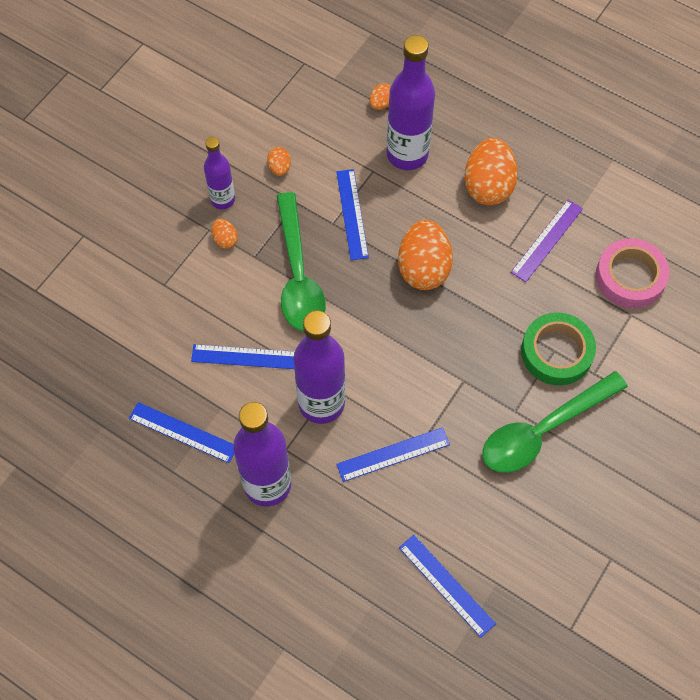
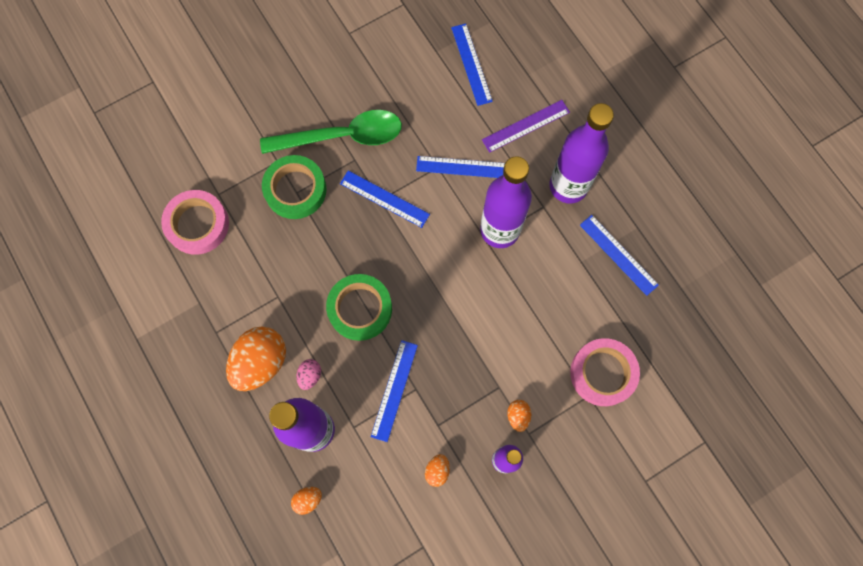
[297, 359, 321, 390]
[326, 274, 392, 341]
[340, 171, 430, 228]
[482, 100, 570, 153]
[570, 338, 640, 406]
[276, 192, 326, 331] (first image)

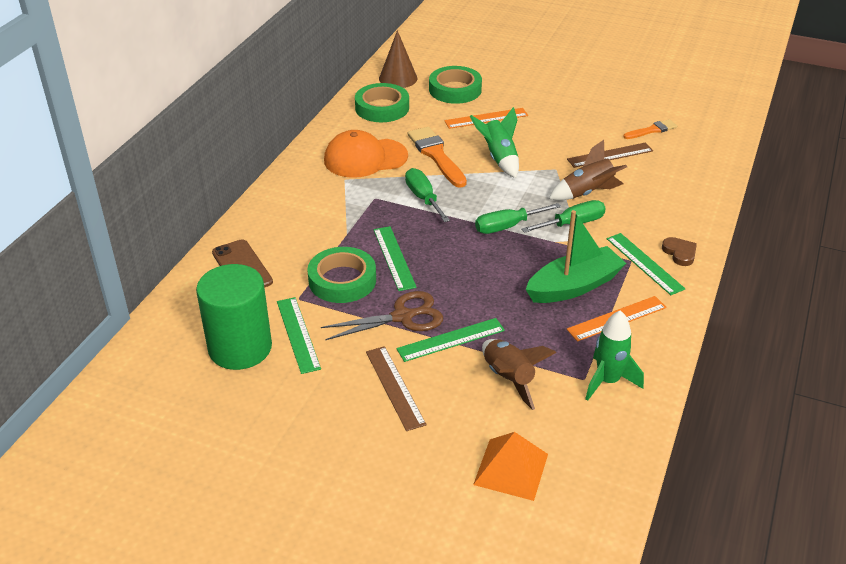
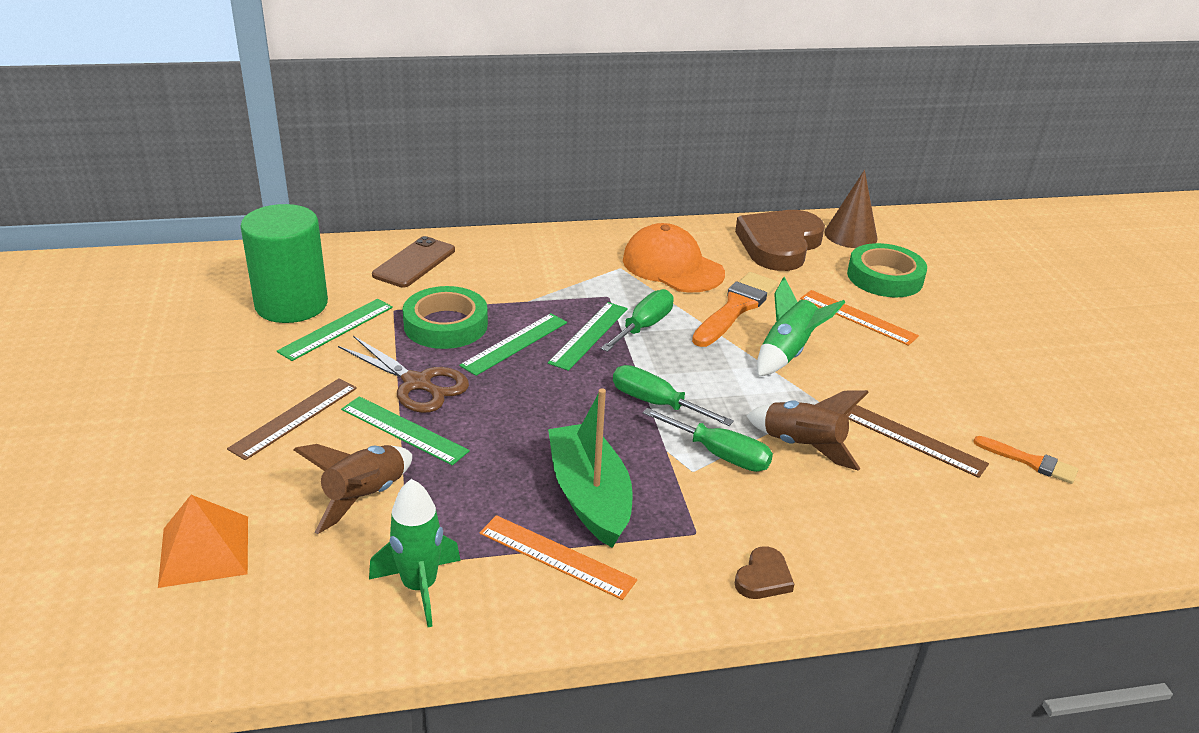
[548, 302, 628, 371]
[548, 388, 633, 548]
[735, 210, 825, 271]

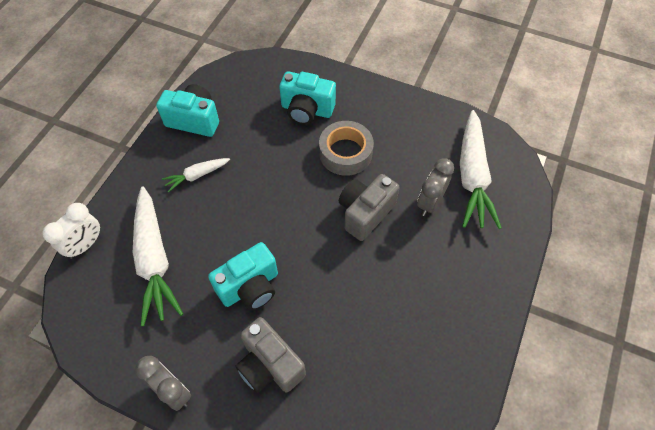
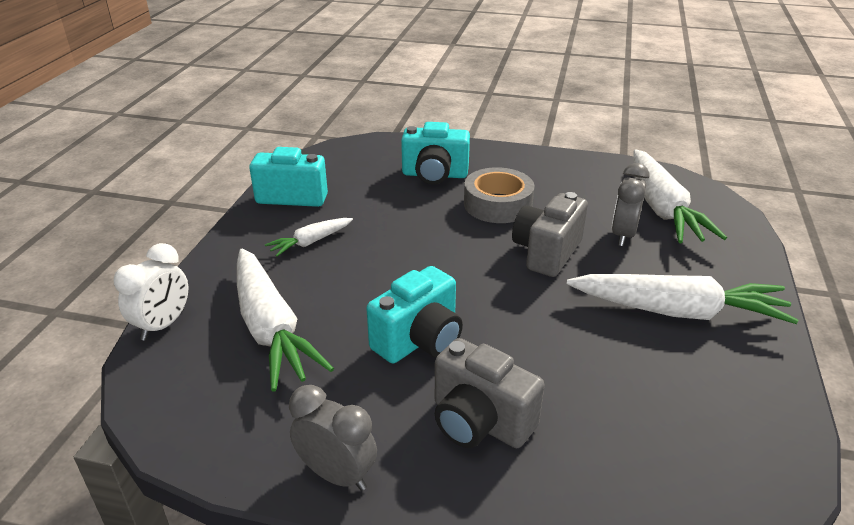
[566, 274, 798, 324]

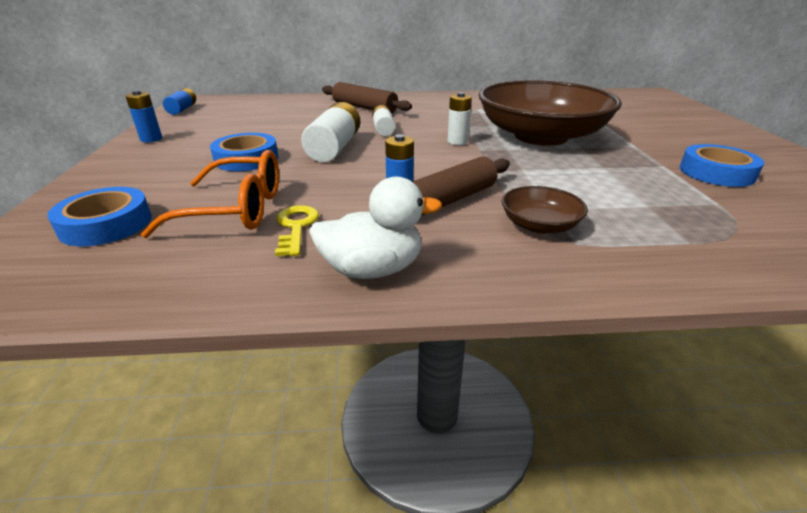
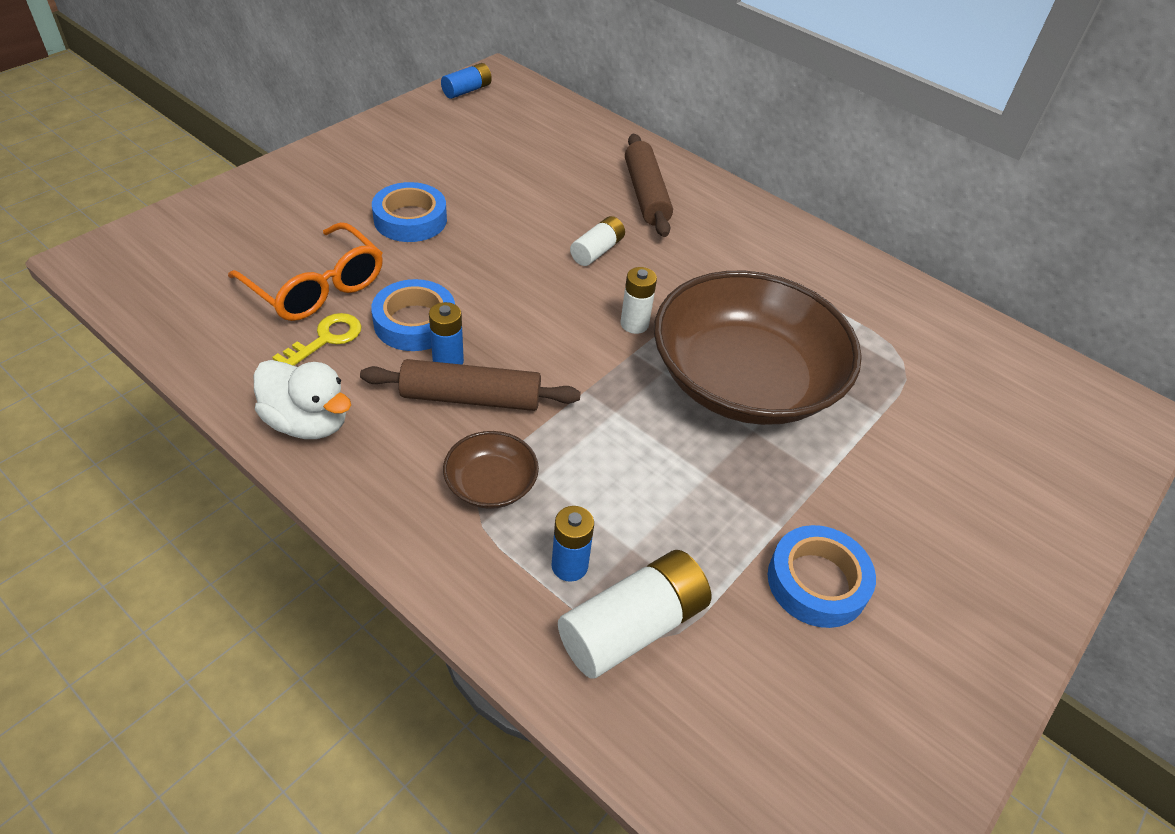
[371, 279, 455, 351]
[552, 506, 594, 582]
[558, 550, 711, 679]

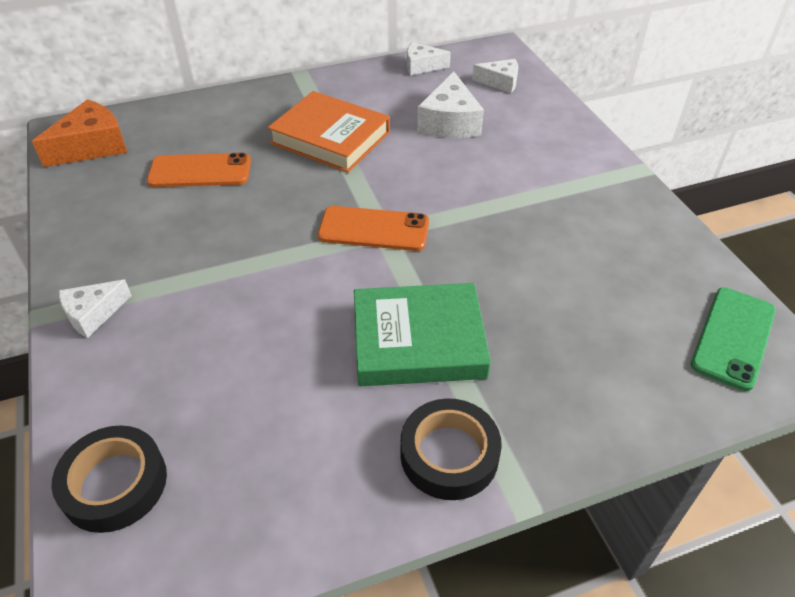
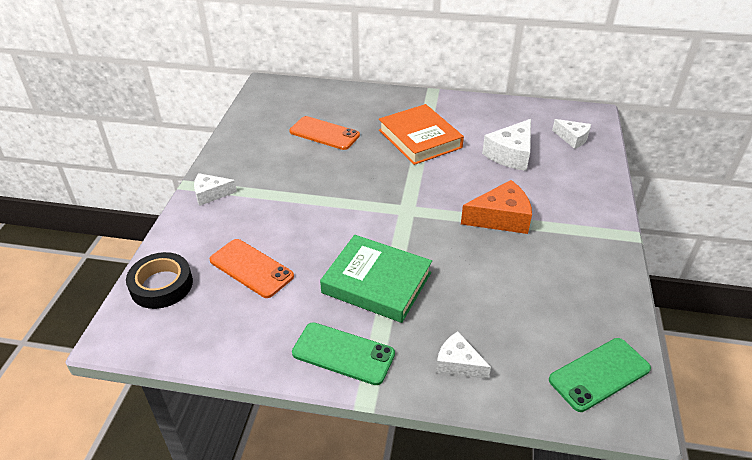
[209, 239, 294, 298]
[292, 322, 395, 385]
[436, 331, 491, 379]
[461, 180, 532, 234]

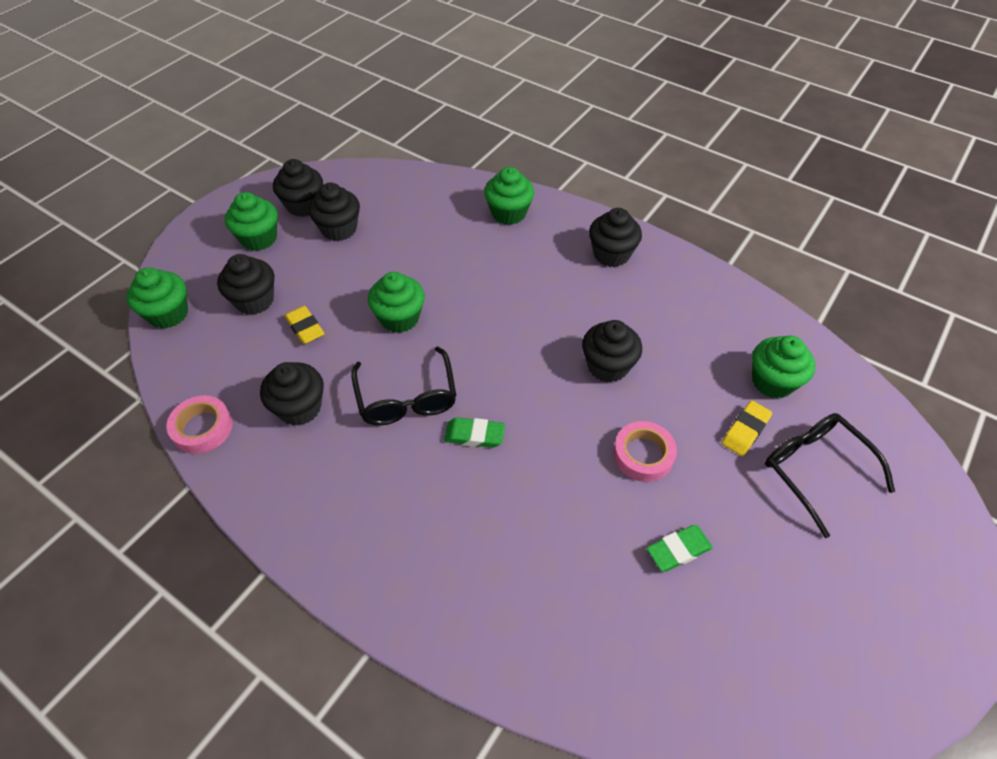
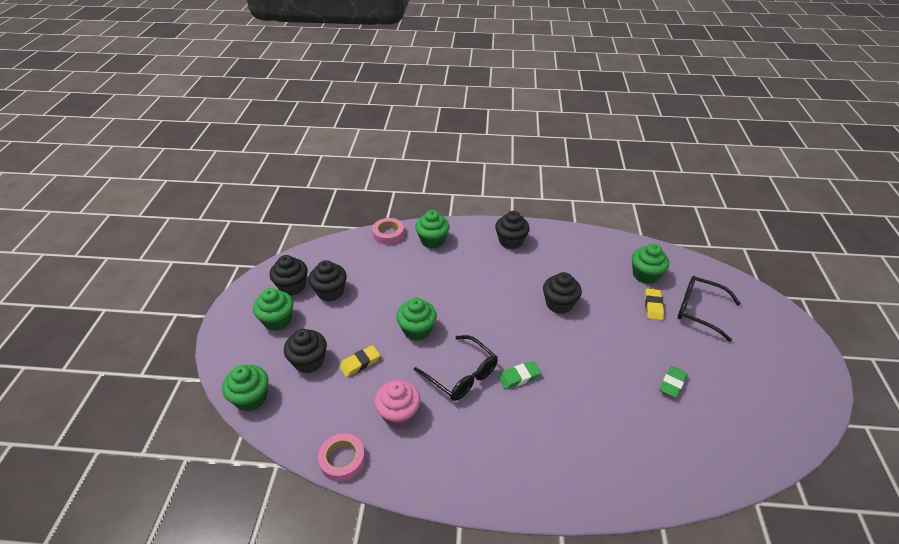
[339, 345, 380, 377]
[372, 218, 404, 245]
[374, 380, 420, 428]

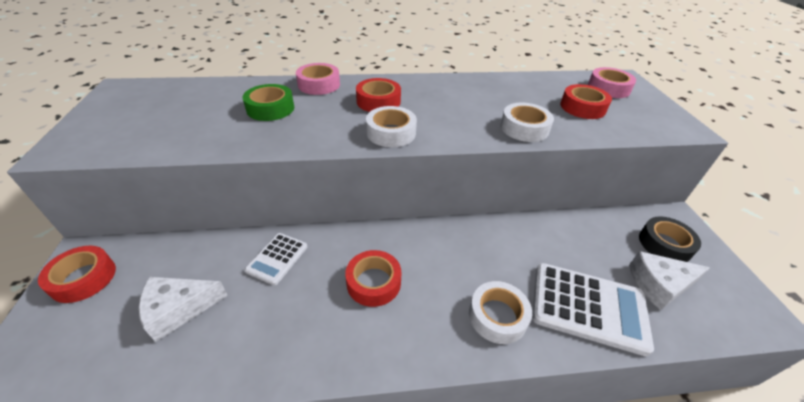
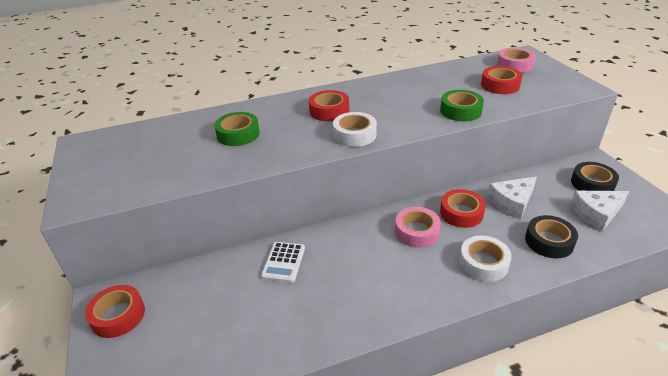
[395, 207, 441, 248]
[440, 90, 484, 121]
[440, 189, 486, 228]
[487, 176, 537, 219]
[525, 215, 578, 258]

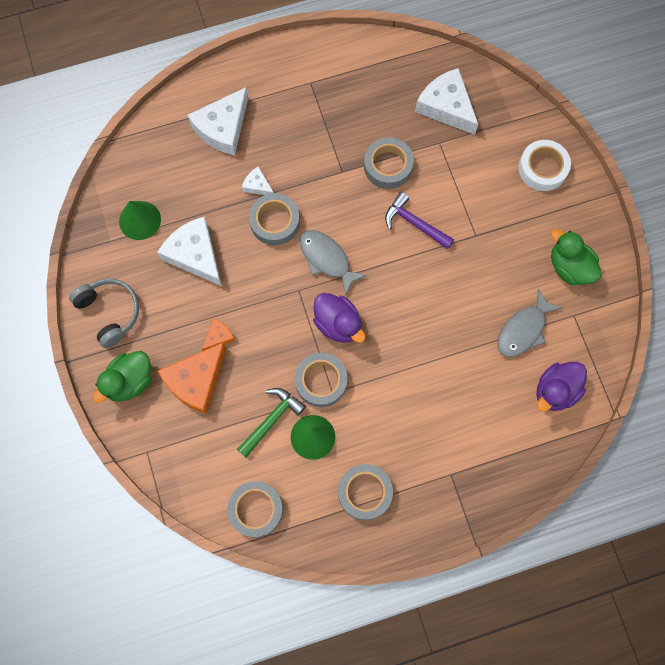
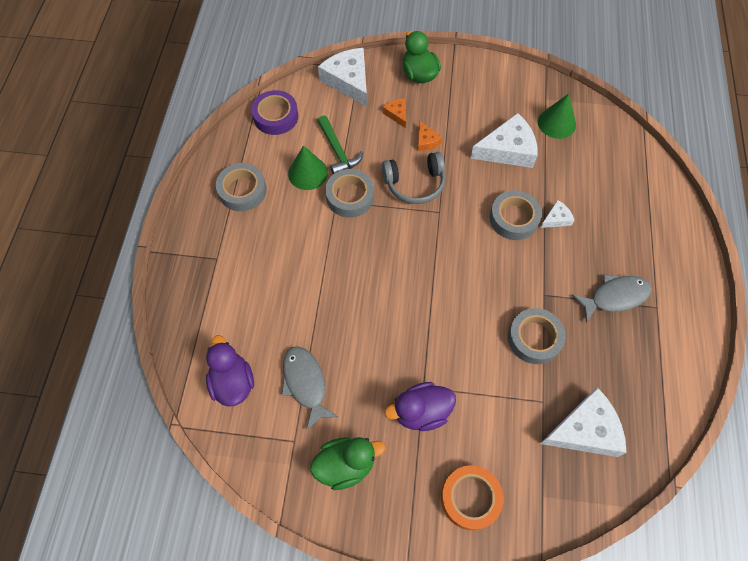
[251, 90, 298, 135]
[318, 48, 367, 107]
[382, 152, 445, 204]
[383, 98, 406, 128]
[384, 382, 456, 431]
[441, 465, 503, 530]
[572, 274, 652, 322]
[385, 192, 454, 249] (first image)

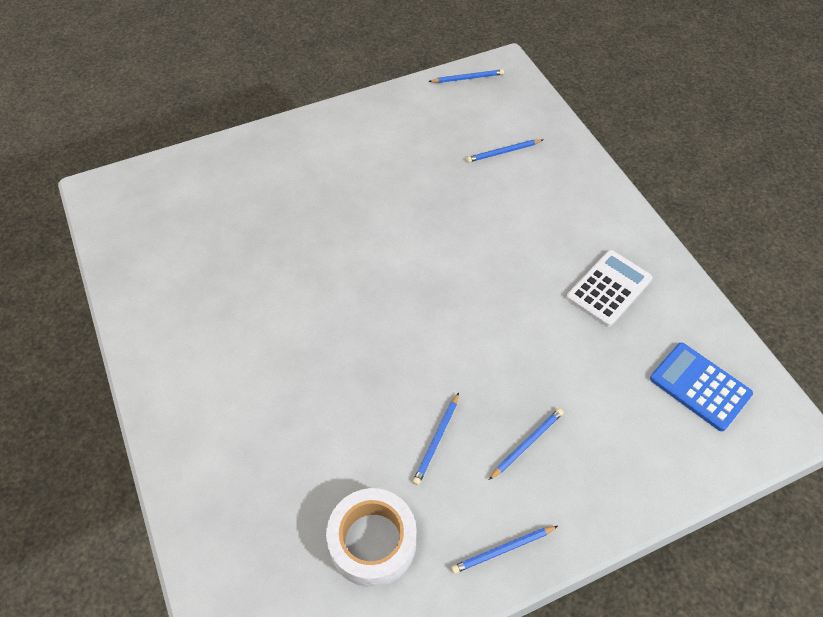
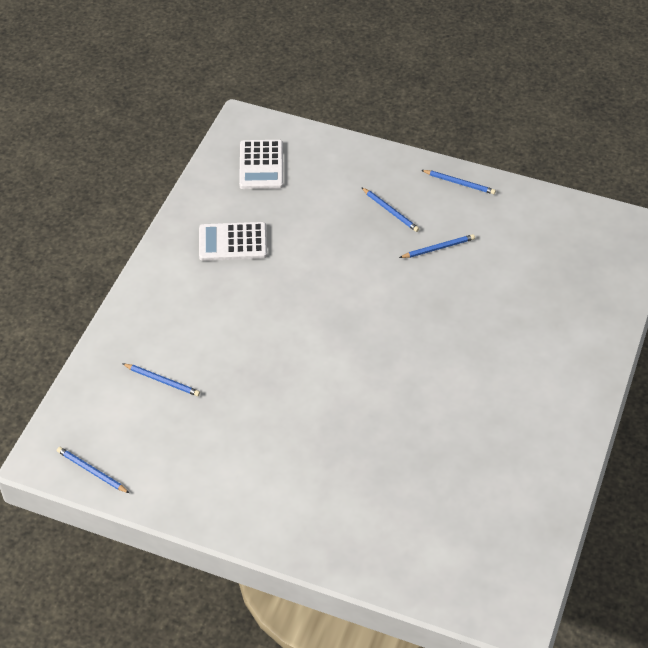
[239, 140, 283, 189]
[361, 187, 419, 232]
[326, 488, 416, 587] (first image)

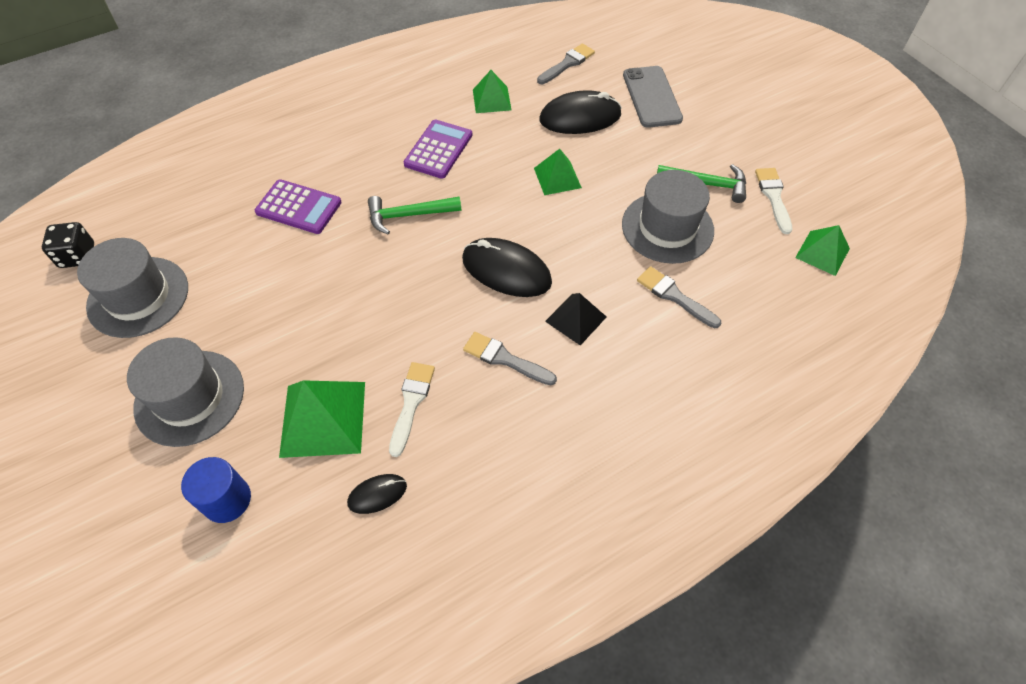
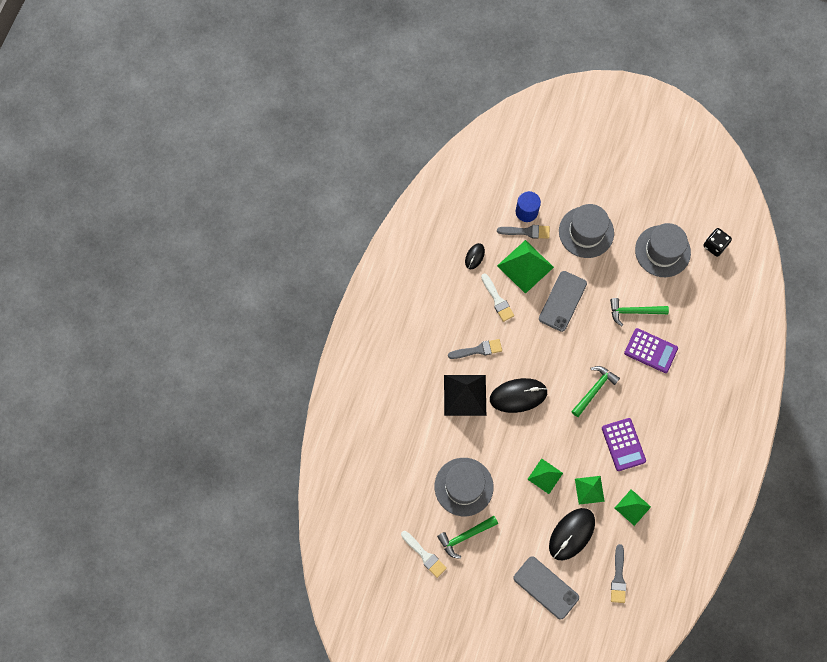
[444, 375, 486, 416]
[497, 225, 550, 239]
[539, 271, 587, 332]
[575, 476, 605, 505]
[610, 298, 669, 326]
[624, 328, 678, 373]

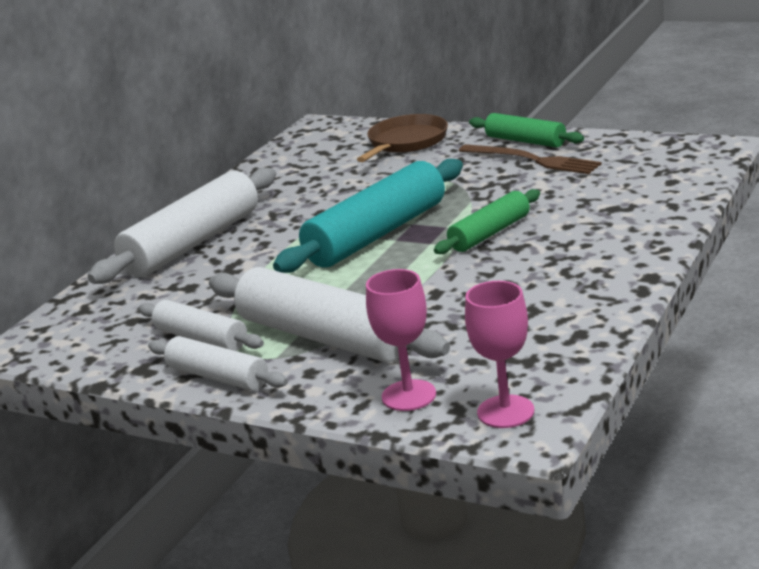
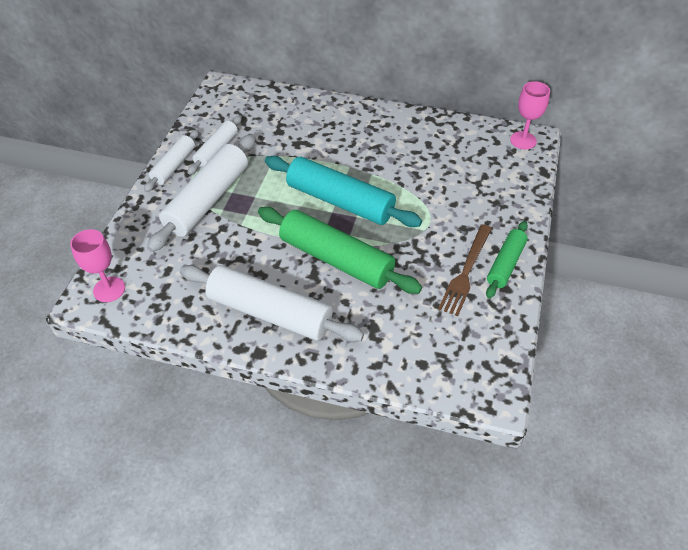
[180, 265, 364, 342]
[258, 207, 422, 294]
[510, 81, 550, 149]
[357, 114, 448, 162] (first image)

